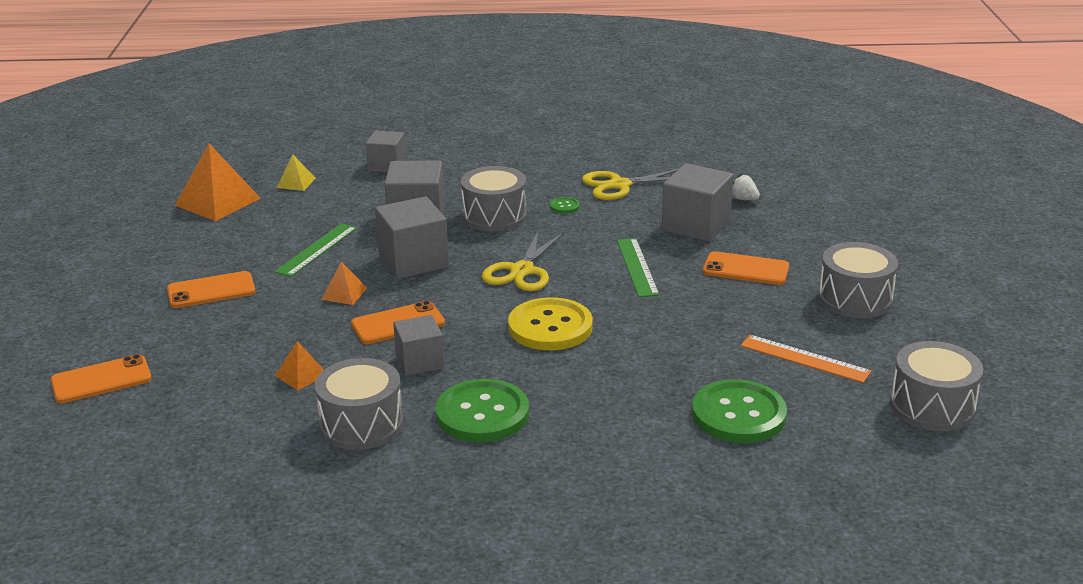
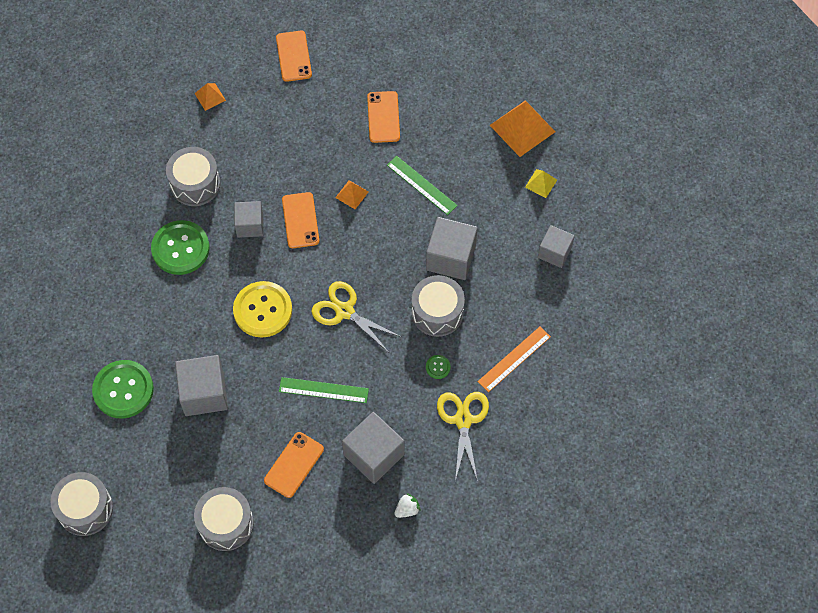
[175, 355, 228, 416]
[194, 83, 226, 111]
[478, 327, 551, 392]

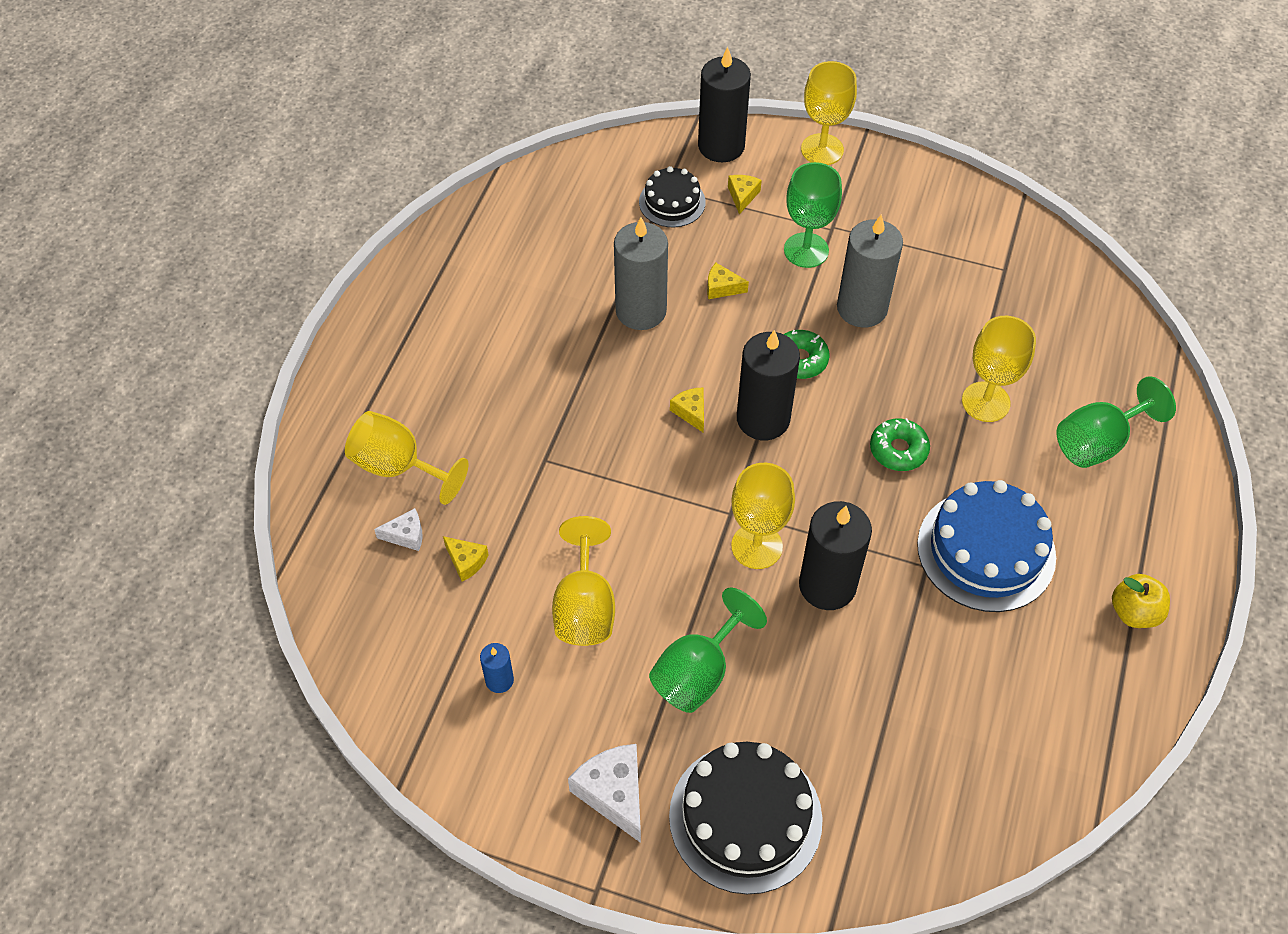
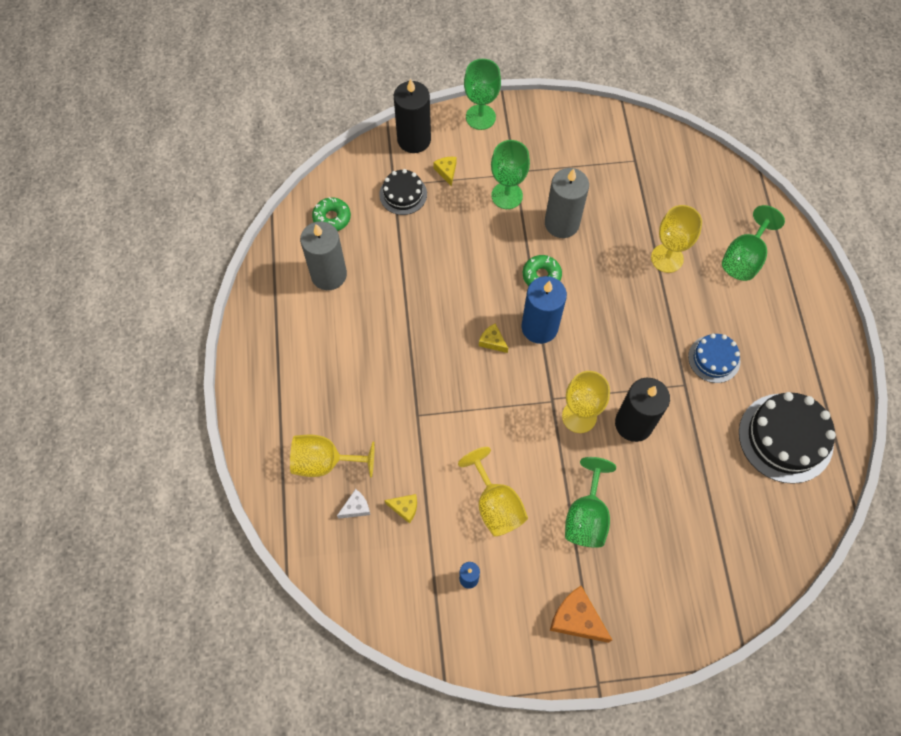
[300, 221, 347, 290]
[312, 197, 351, 231]
[464, 59, 501, 130]
[521, 276, 567, 344]
[550, 586, 612, 643]
[688, 334, 740, 383]
[739, 392, 836, 484]
[707, 263, 749, 299] (first image)
[1112, 574, 1170, 628] (first image)

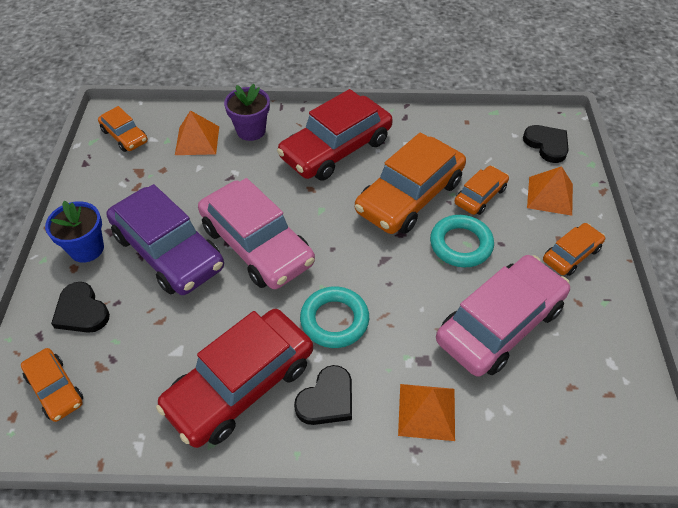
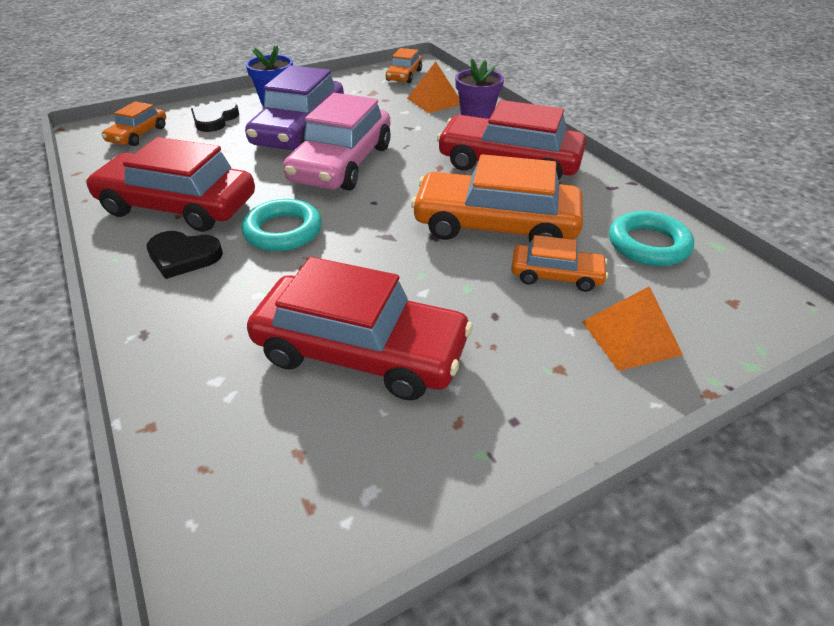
[247, 257, 473, 401]
[609, 211, 694, 266]
[398, 384, 455, 441] (first image)
[523, 125, 569, 163] (first image)
[543, 223, 605, 276] (first image)

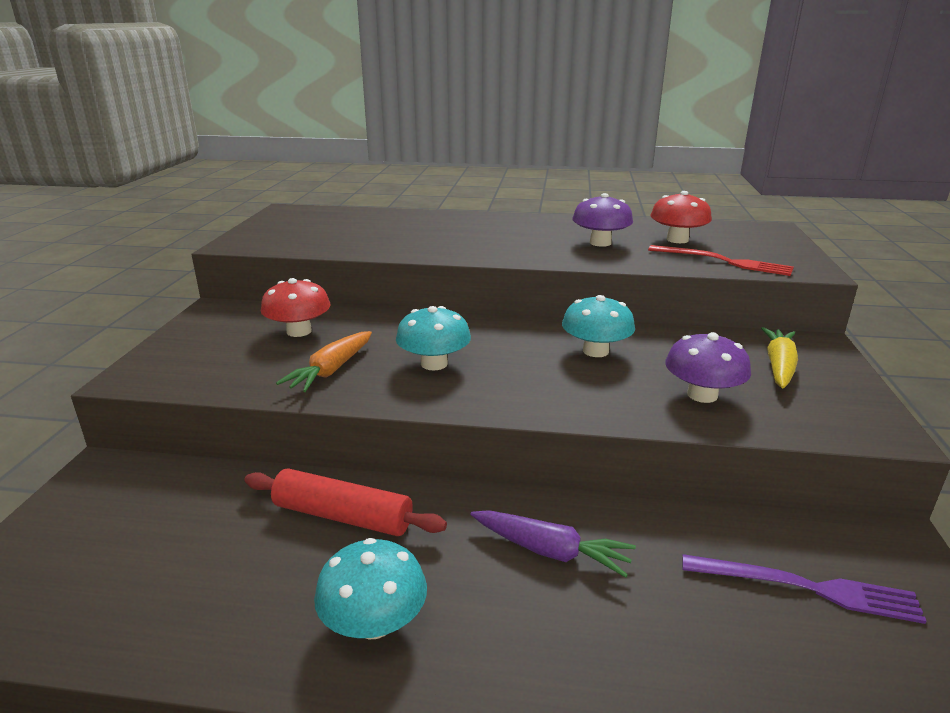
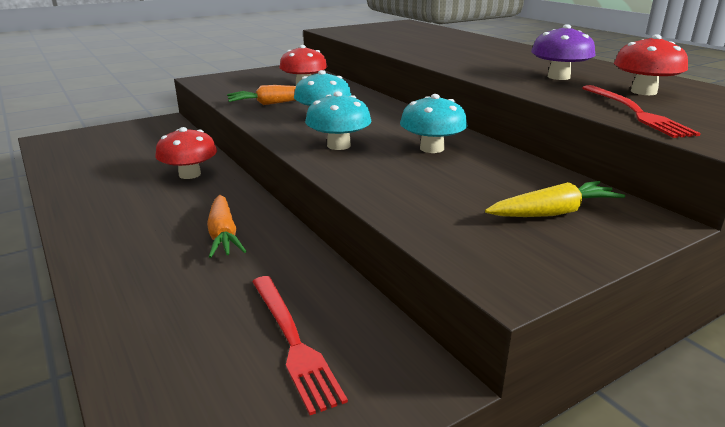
[155, 127, 217, 179]
[207, 195, 246, 258]
[252, 276, 348, 415]
[305, 91, 372, 150]
[665, 332, 751, 403] (first image)

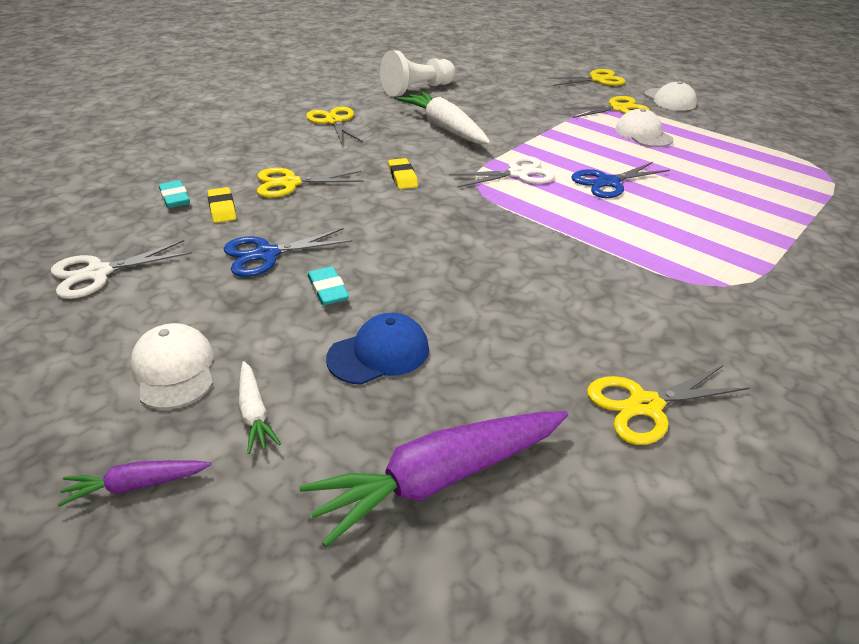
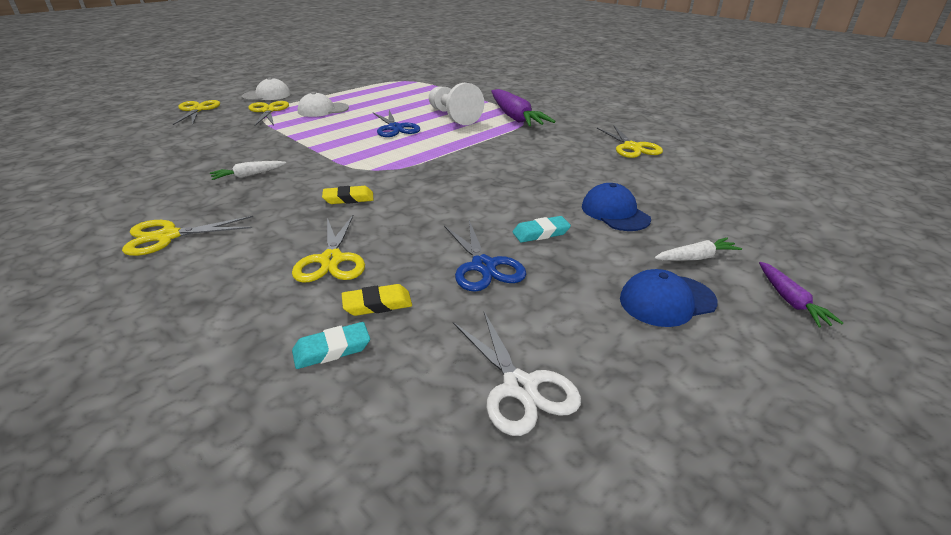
[210, 161, 286, 180]
[429, 83, 484, 125]
[491, 89, 556, 127]
[620, 269, 718, 327]
[449, 156, 555, 188] (first image)

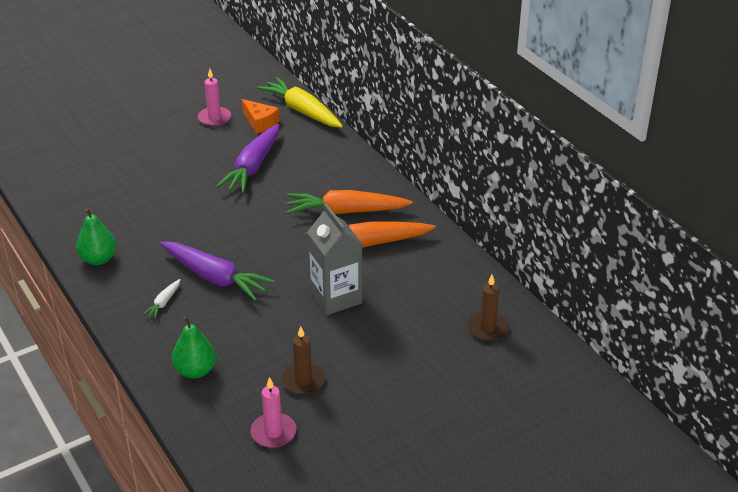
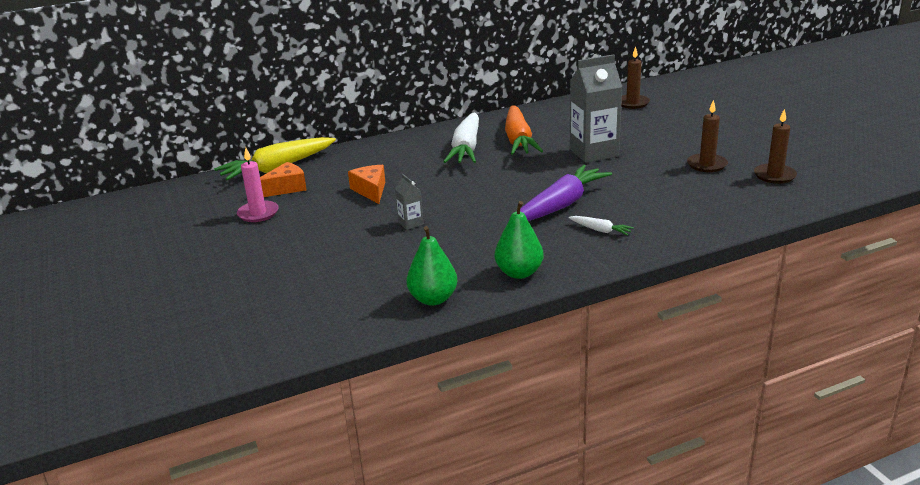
[348, 165, 385, 204]
[395, 174, 424, 230]
[406, 226, 457, 305]
[443, 112, 479, 163]
[754, 108, 797, 184]

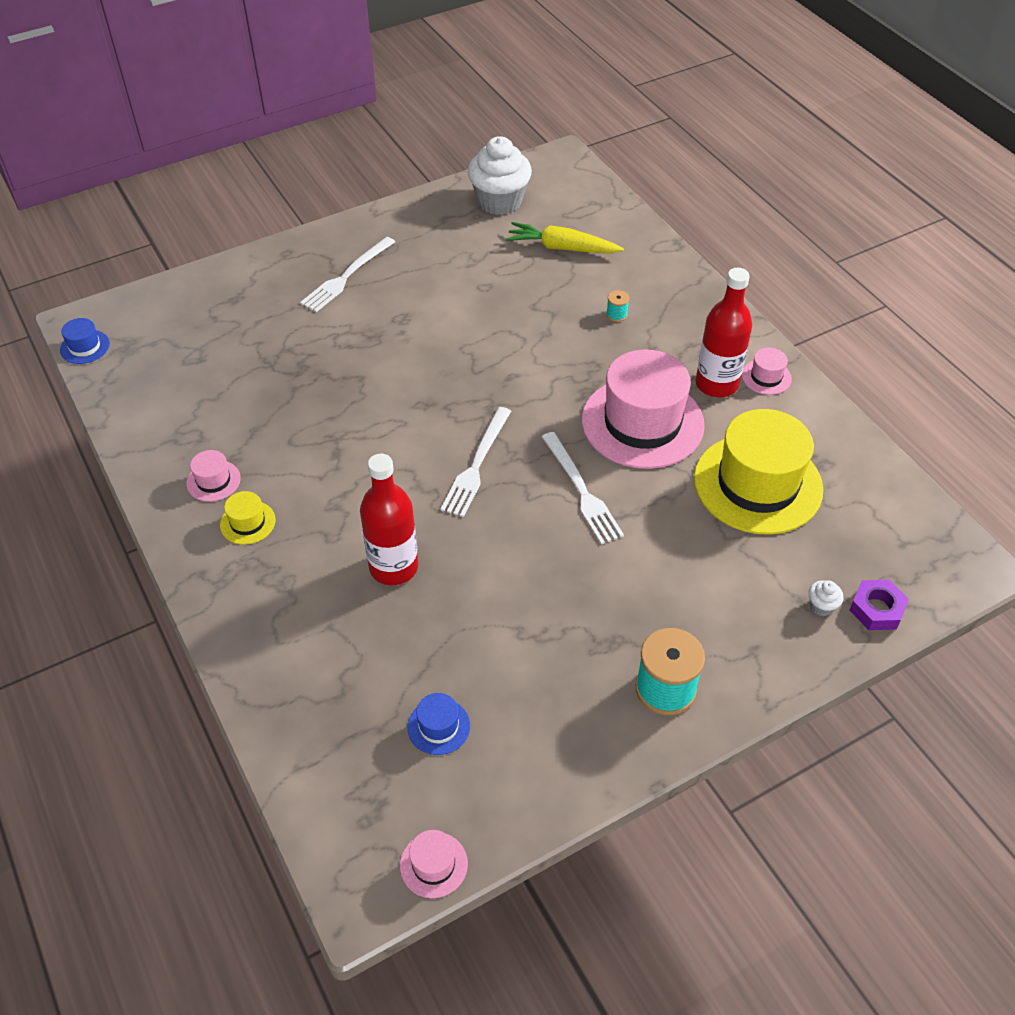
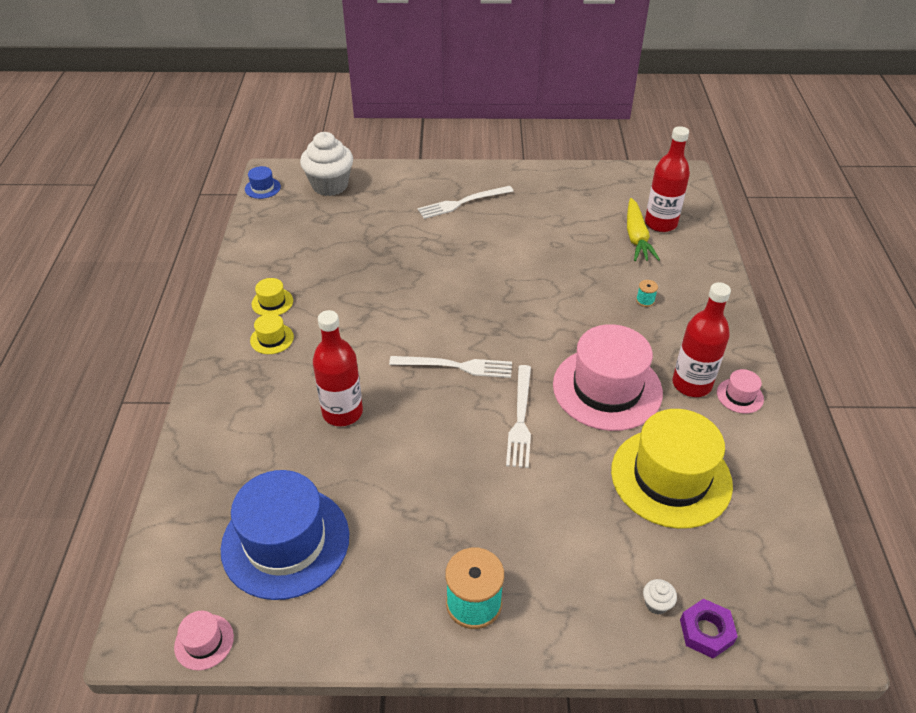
[221, 470, 349, 600]
[252, 278, 293, 316]
[300, 132, 353, 196]
[389, 356, 512, 378]
[627, 198, 660, 261]
[645, 126, 690, 232]

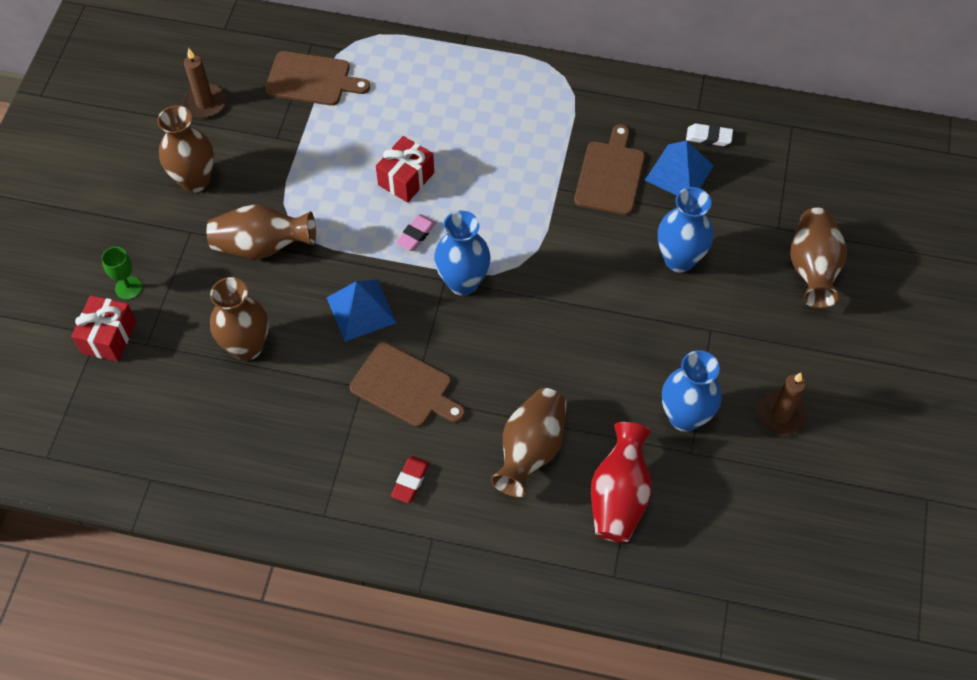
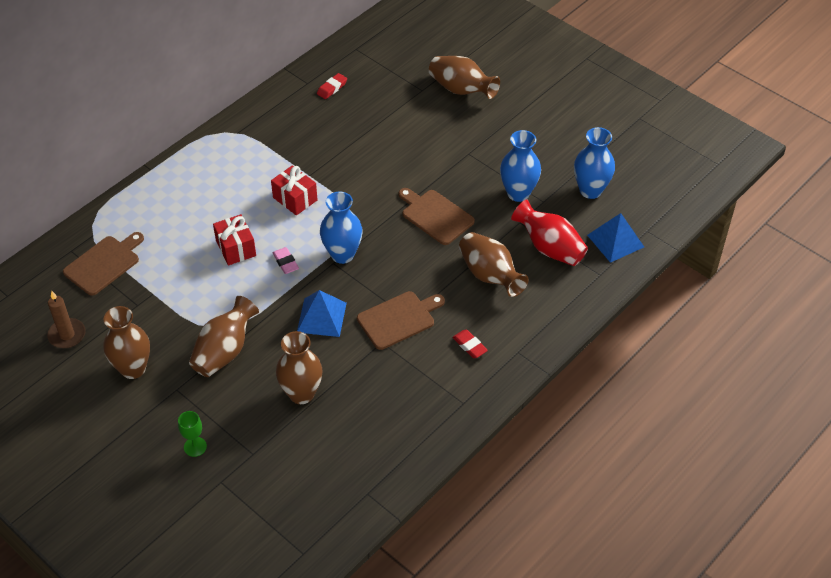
[271, 165, 318, 216]
[317, 73, 347, 99]
[399, 188, 475, 245]
[574, 127, 615, 199]
[587, 213, 644, 263]
[757, 373, 807, 436] (first image)

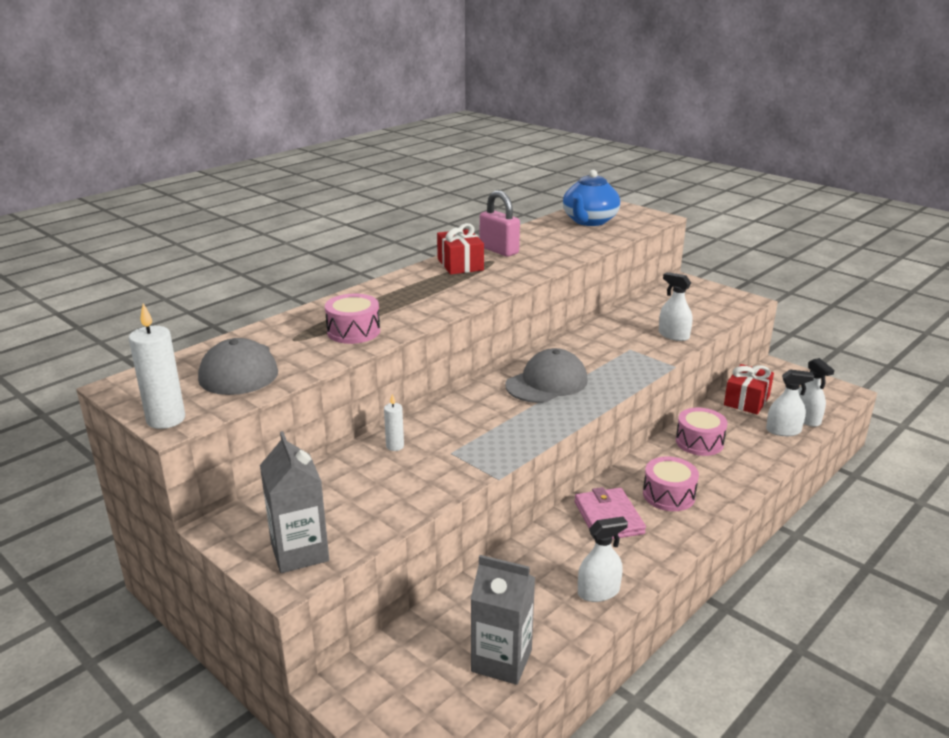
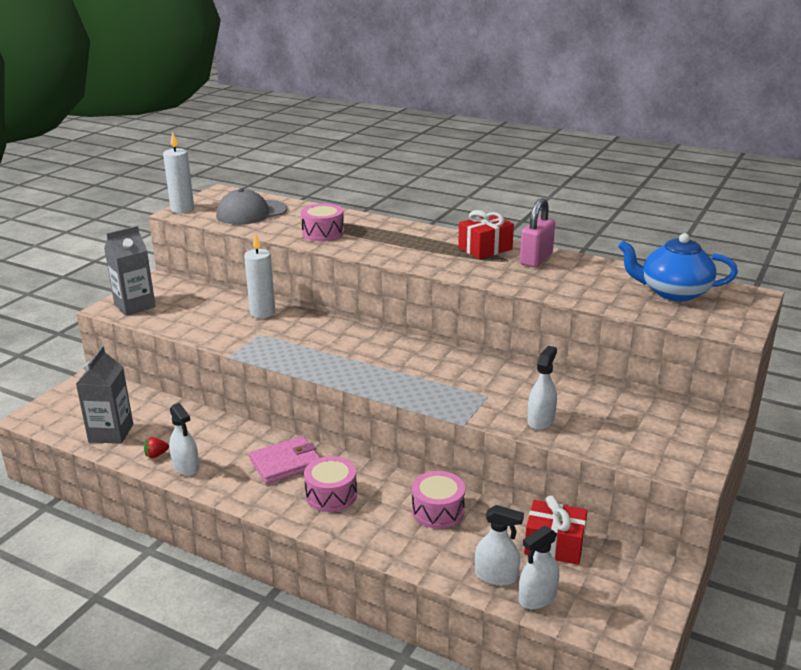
[144, 437, 169, 458]
[244, 233, 275, 318]
[475, 505, 524, 586]
[505, 348, 588, 403] (first image)

